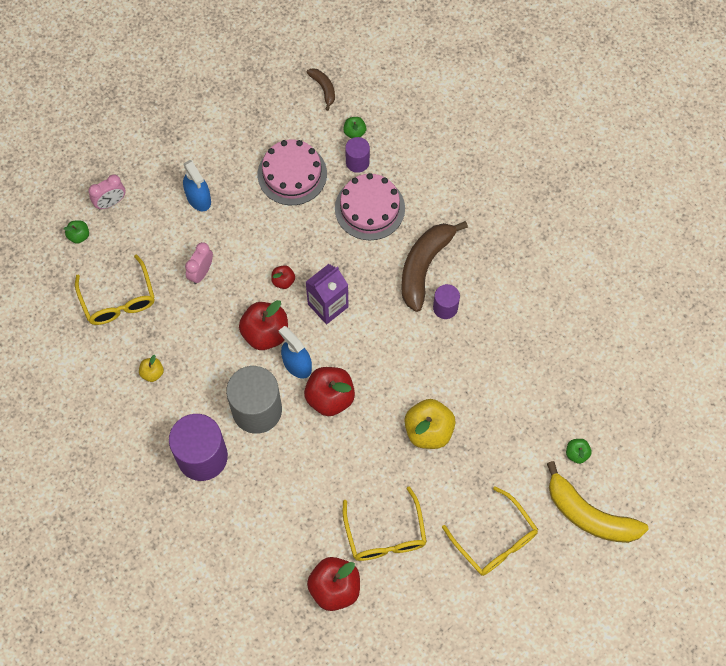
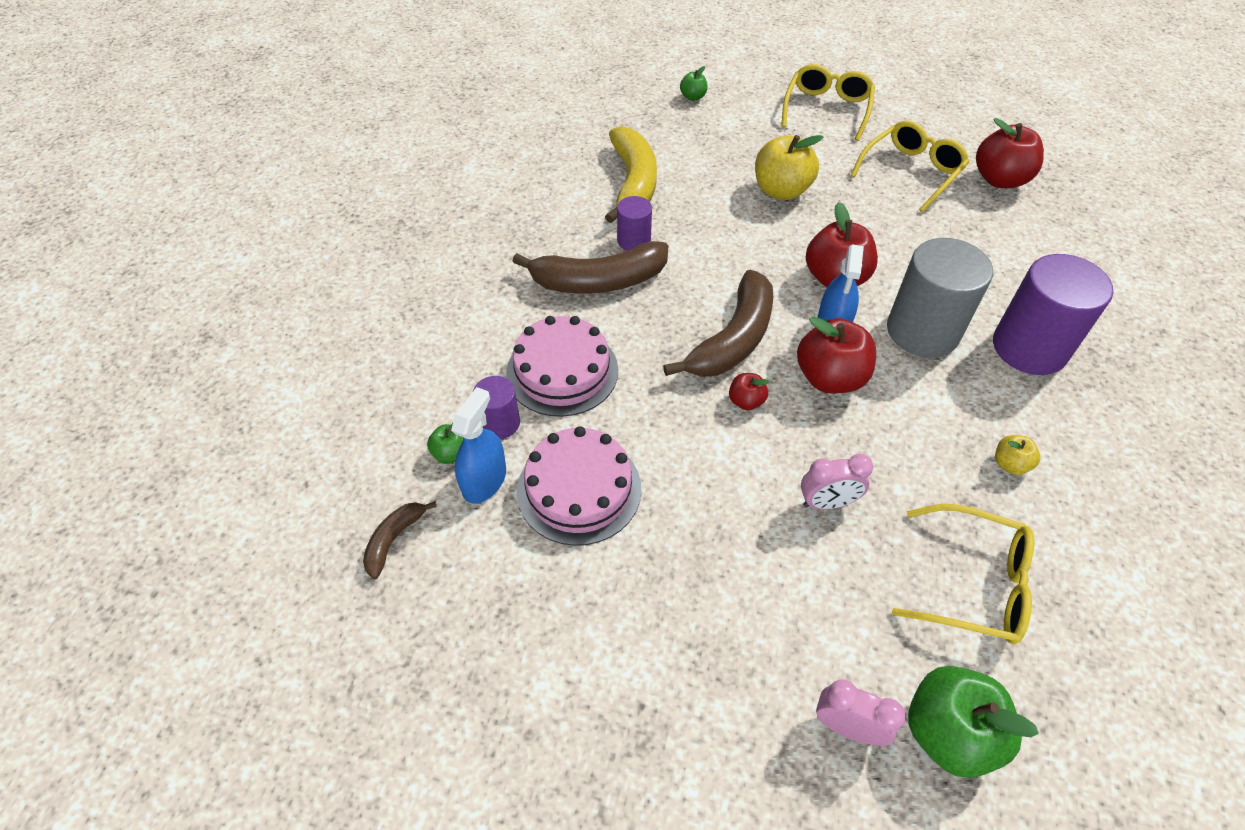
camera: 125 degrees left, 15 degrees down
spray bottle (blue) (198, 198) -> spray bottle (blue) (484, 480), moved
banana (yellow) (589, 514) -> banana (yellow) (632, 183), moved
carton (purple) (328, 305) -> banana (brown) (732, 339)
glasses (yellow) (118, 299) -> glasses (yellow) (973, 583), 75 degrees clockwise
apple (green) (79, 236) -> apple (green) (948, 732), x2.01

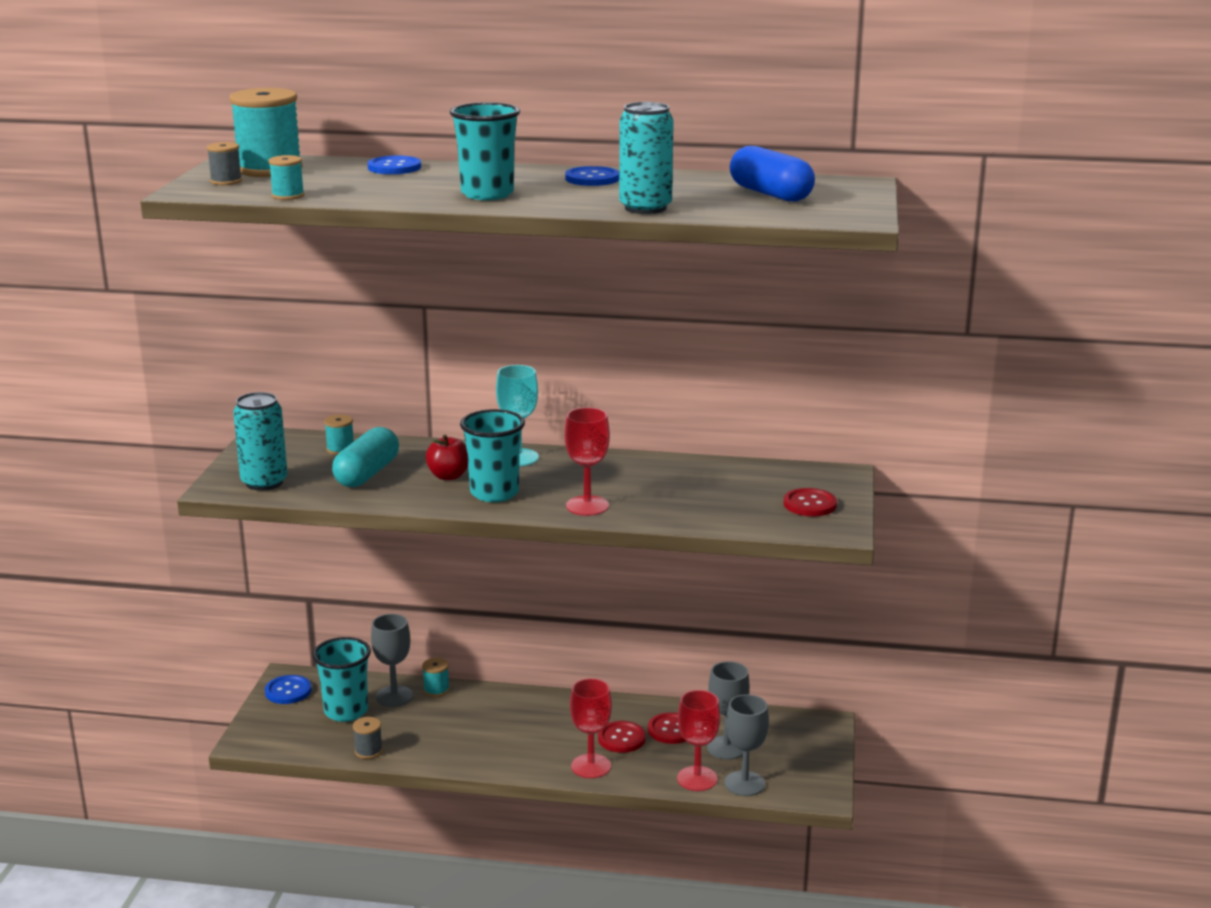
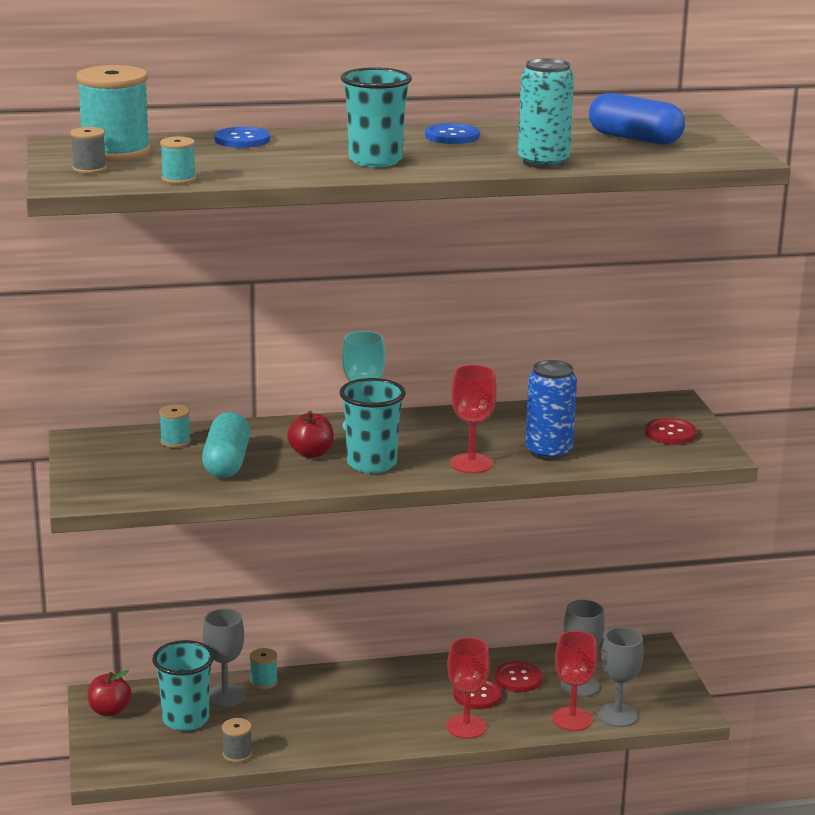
camera: 20 degrees left, 0 degrees up
can (turquoise) (264, 482) -> none
none -> can (blue) (548, 452)
button (blue) (288, 691) -> apple (red) (109, 710)

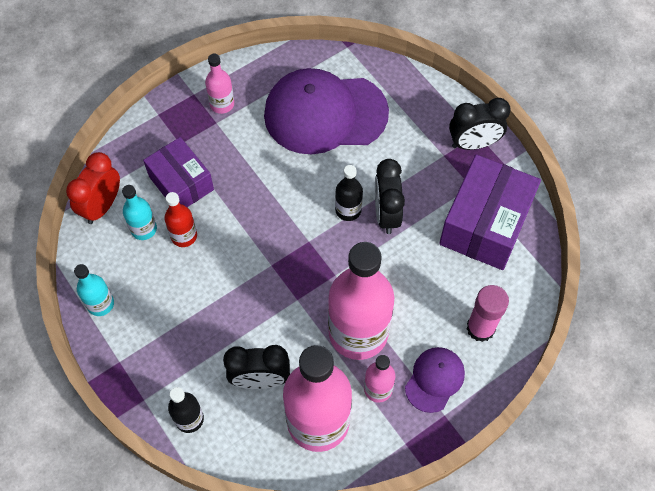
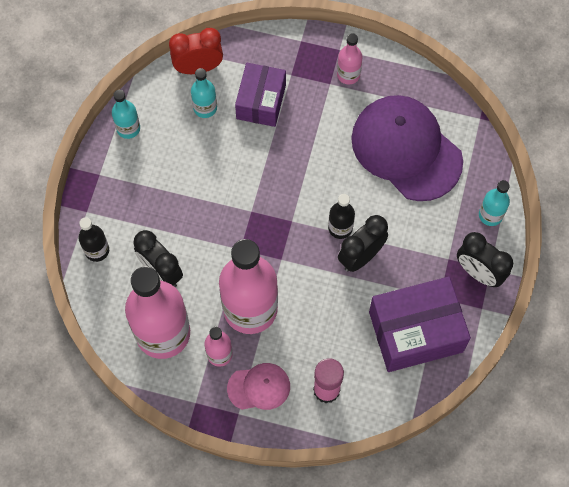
camera: 50 degrees right, 5 degrees up
bottle (red) (184, 236) -> none
none -> bottle (turquoise) (490, 215)
cap (purple) (434, 379) -> cap (pink) (259, 387)

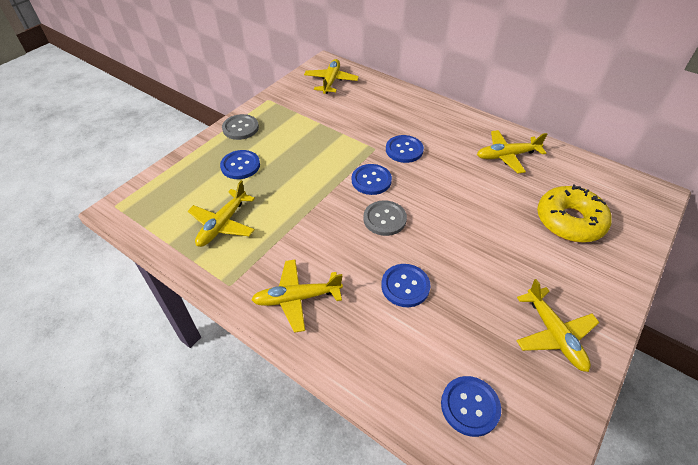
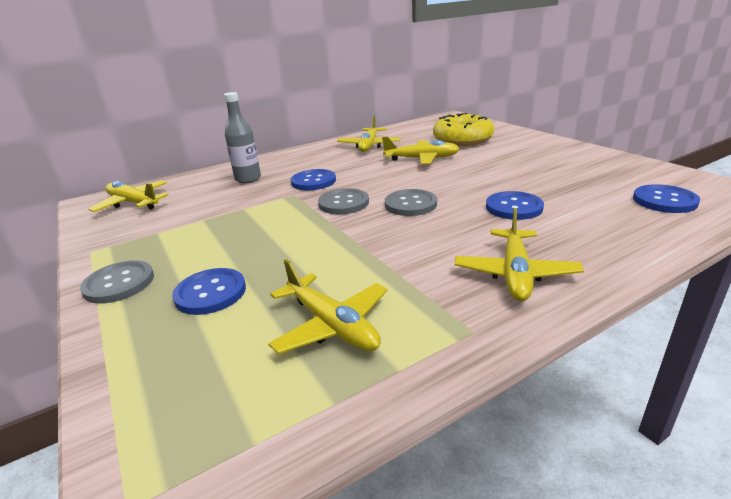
camera: 65 degrees left, 20 degrees down
none -> bottle (grey) (248, 179)
plane (yellow) (554, 334) -> plane (yellow) (422, 159), moved
button (blue) (371, 180) -> button (grey) (343, 203)

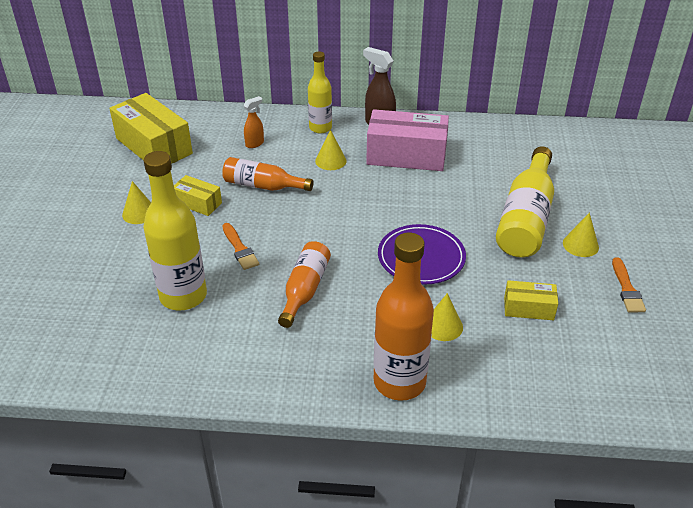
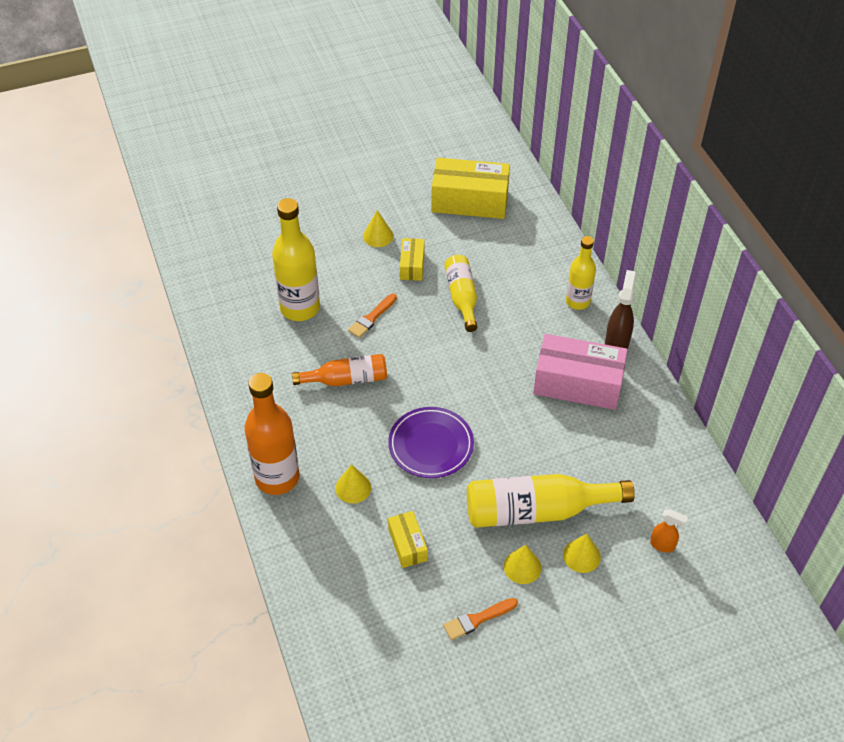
camera: 65 degrees right, 10 degrees up
spray bottle (orange) (255, 143) -> spray bottle (orange) (662, 545), moved
cone (yellow) (330, 161) -> cone (yellow) (581, 556), moved
bottle (orange) (263, 186) -> bottle (yellow) (462, 297)
box (yellow) (154, 146) -> box (yellow) (470, 201), 75 degrees clockwise
box (pink) (406, 155) -> box (pink) (578, 384), 60 degrees counterclockwise

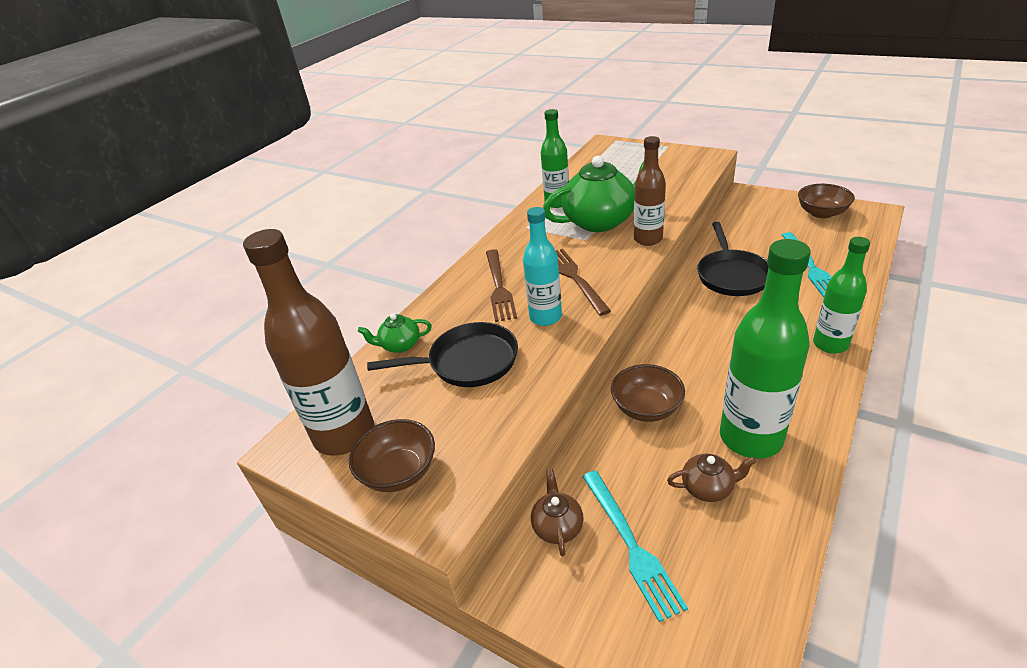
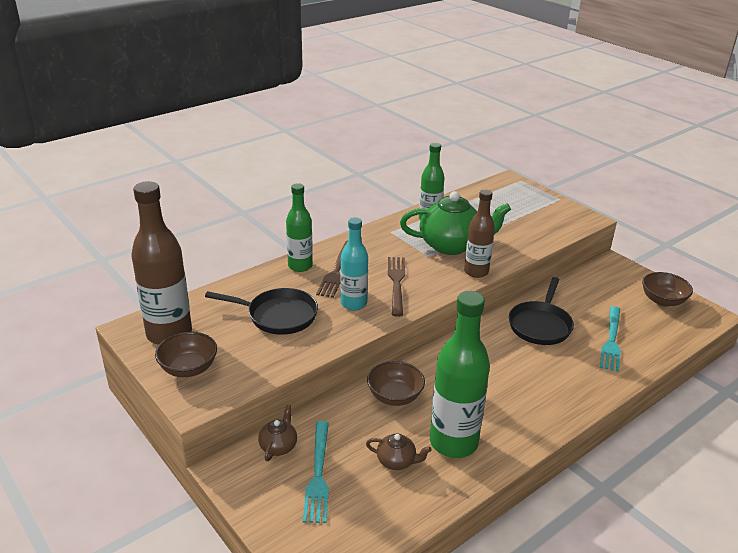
camera: 15 degrees right, 5 degrees down
teapot (green) (400, 345) -> none
bottle (green) (830, 344) -> bottle (green) (300, 266), moved

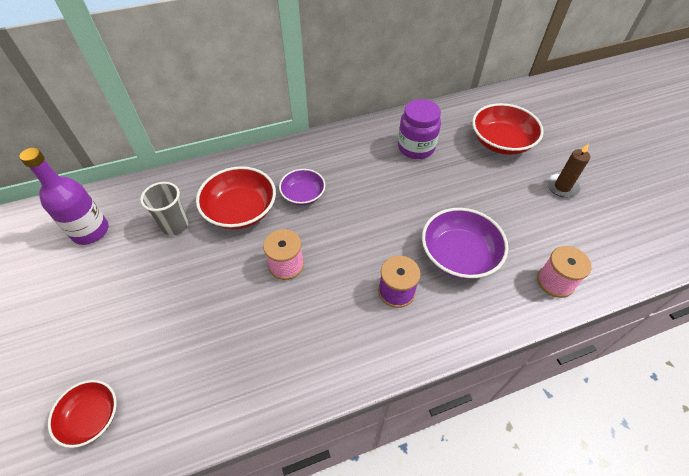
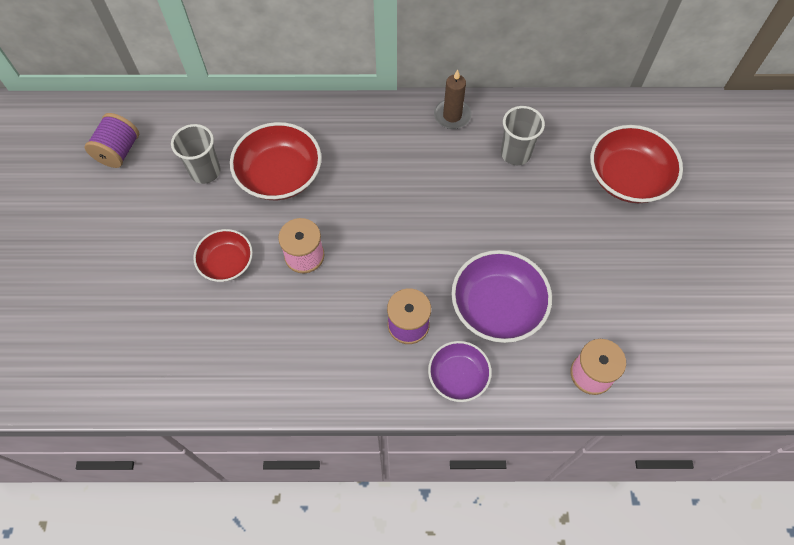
camera: 20 degrees right, 10 degrees up
bowl (red) (91, 417) -> bowl (red) (226, 263), moved
bowl (purple) (303, 195) -> bowl (purple) (458, 376), moved
candle (brown) (562, 187) -> candle (brown) (452, 116), moved
bottle (purple) (90, 231) -> spool (purple) (119, 151)
jar (purple) (416, 147) -> cup (grey) (515, 154)

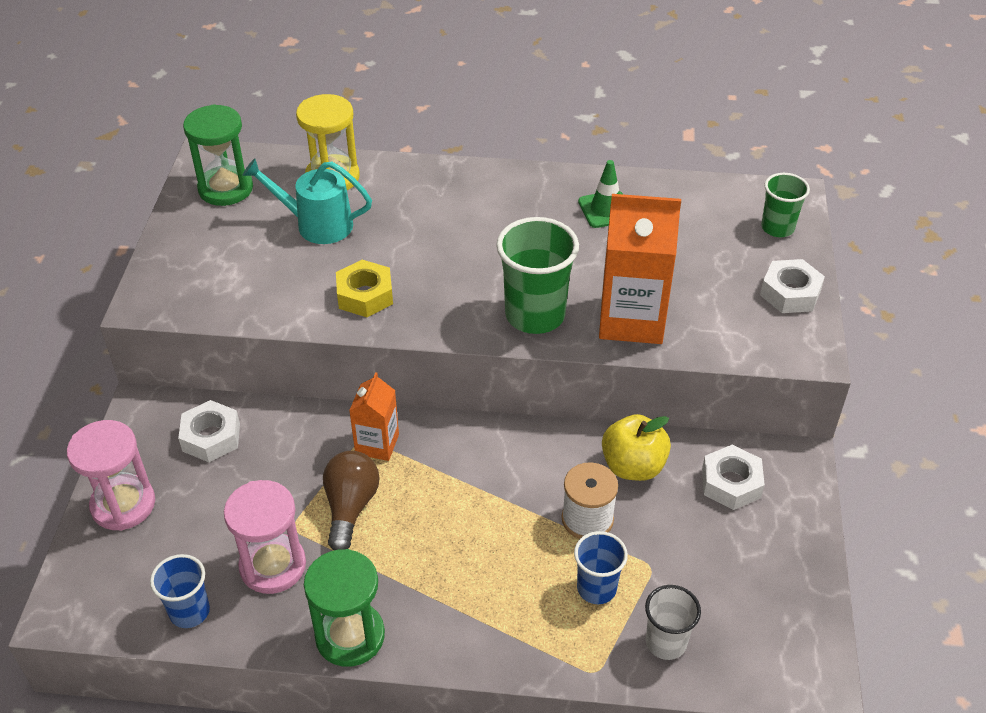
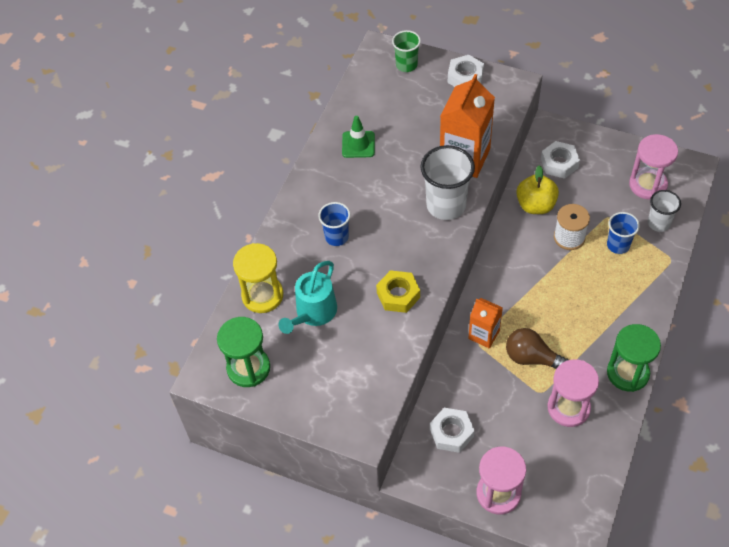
camera: 70 degrees left, 10 degrees up
none -> hourglass (pink) (647, 185)
cup (blue) (189, 612) -> cup (blue) (336, 237), moved
cup (green) (535, 315) -> cup (white) (446, 205)

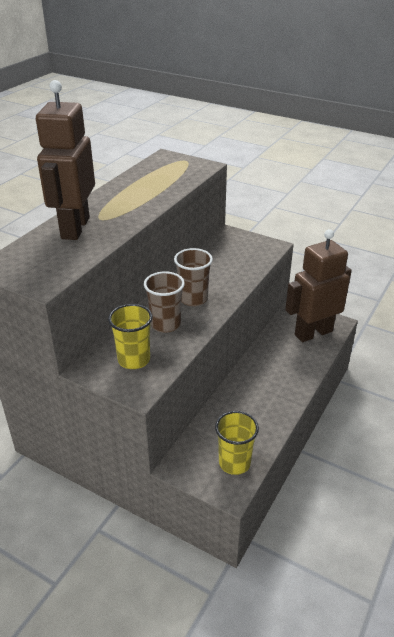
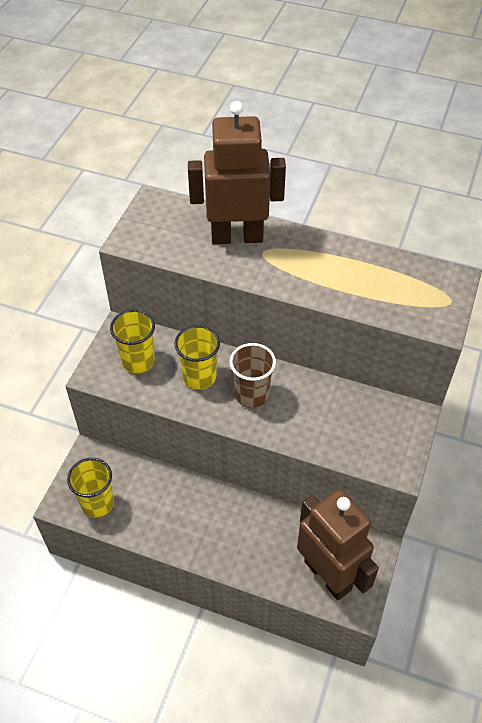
camera: 80 degrees right, 15 degrees up
cup (brown) (165, 324) -> cup (yellow) (199, 377)

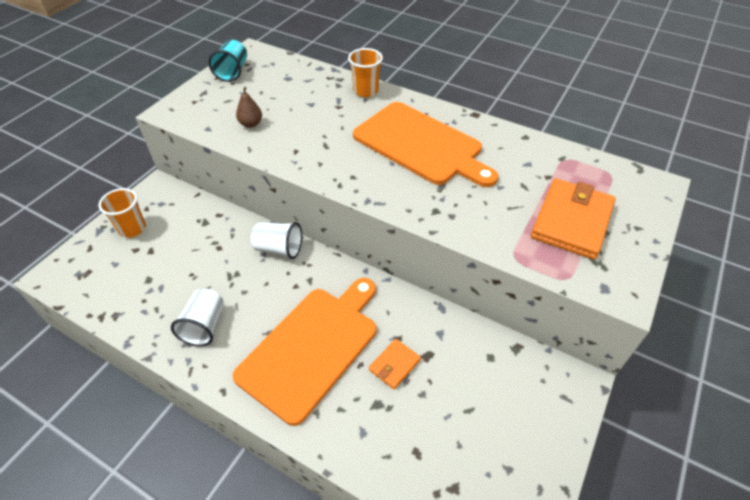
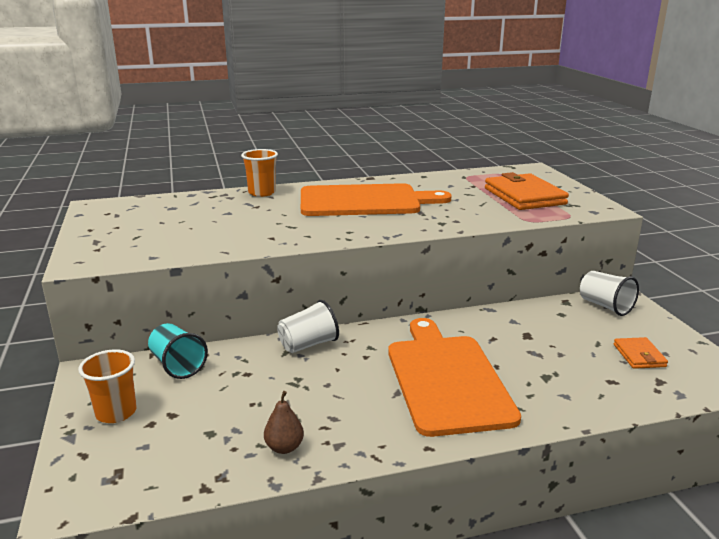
camera: 45 degrees left, 25 degrees down
cup (white) (204, 326) -> cup (white) (605, 306), moved
cup (turquoise) (232, 72) -> cup (turquoise) (177, 365), moved
pear (brown) (251, 124) -> pear (brown) (284, 447), moved
wallet (orange) (394, 365) -> wallet (orange) (639, 355), moved

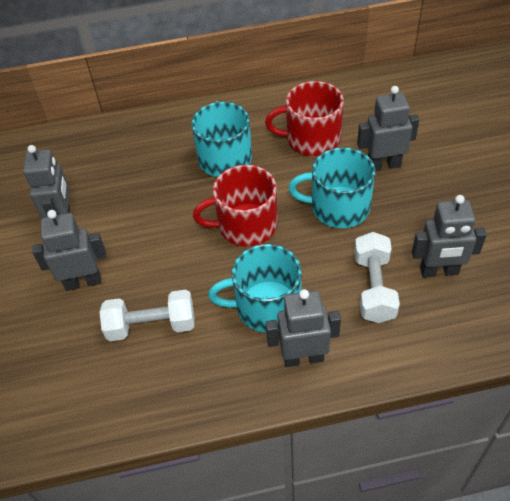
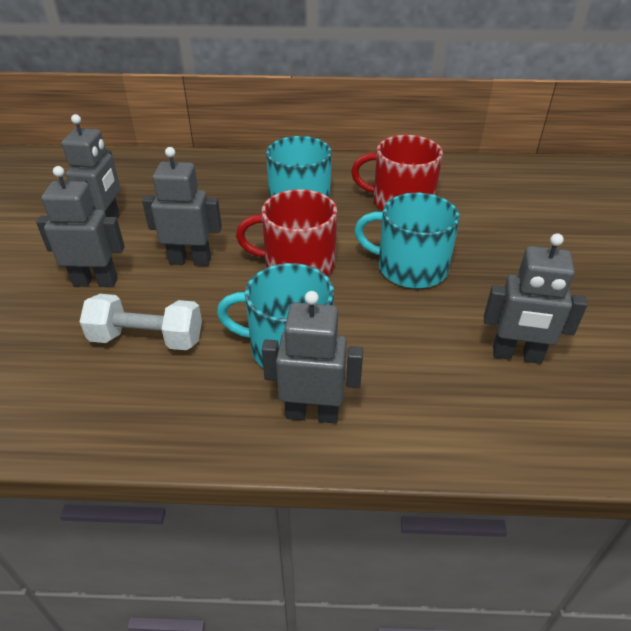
camera: 10 degrees right, 10 degrees down
dumbbell (white) (374, 287) -> none
robot (grey) (383, 165) -> robot (grey) (190, 260), moved

